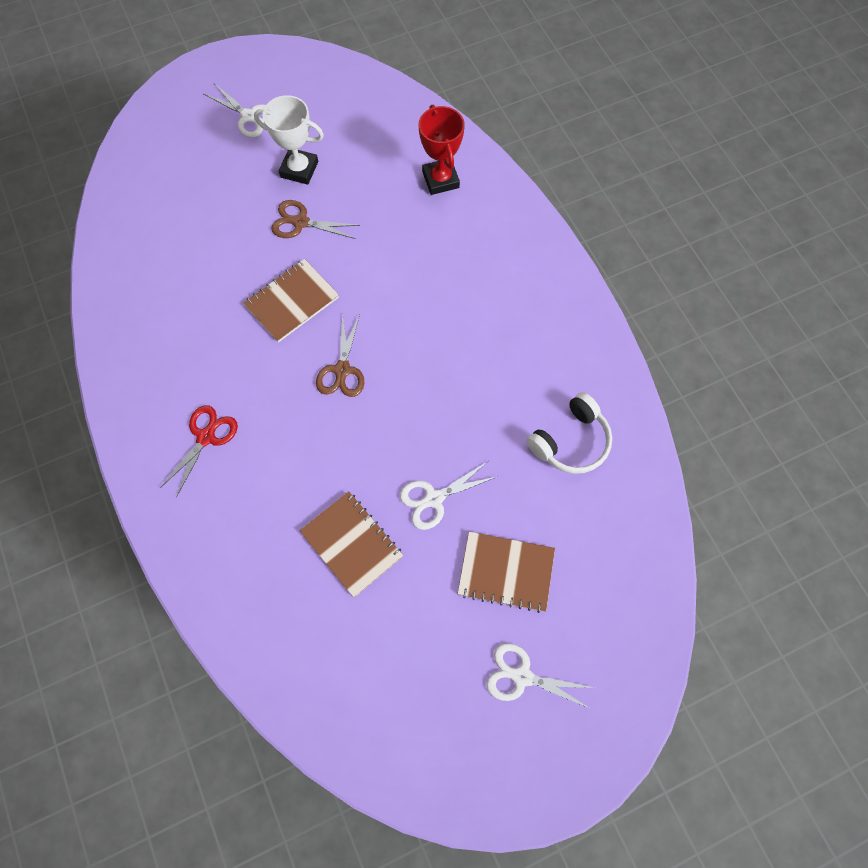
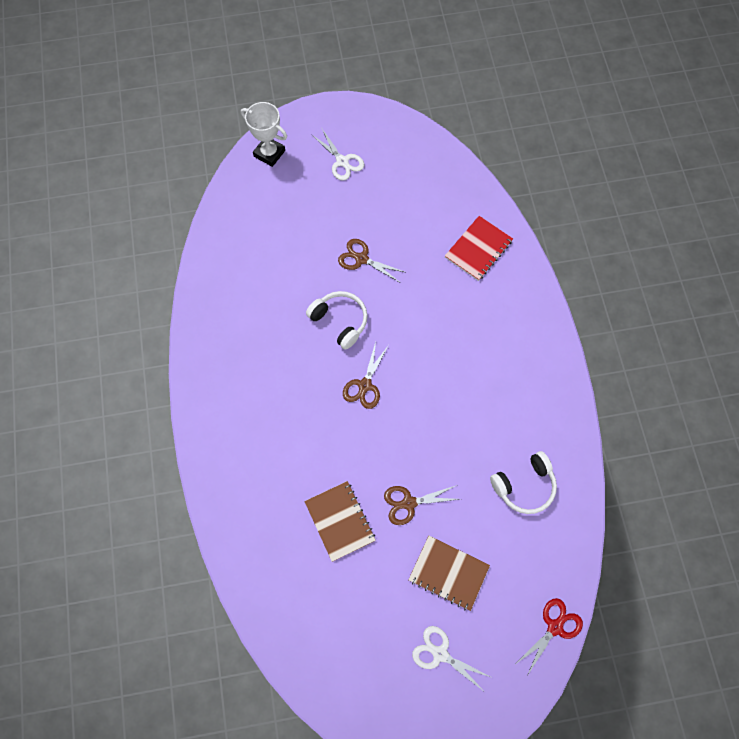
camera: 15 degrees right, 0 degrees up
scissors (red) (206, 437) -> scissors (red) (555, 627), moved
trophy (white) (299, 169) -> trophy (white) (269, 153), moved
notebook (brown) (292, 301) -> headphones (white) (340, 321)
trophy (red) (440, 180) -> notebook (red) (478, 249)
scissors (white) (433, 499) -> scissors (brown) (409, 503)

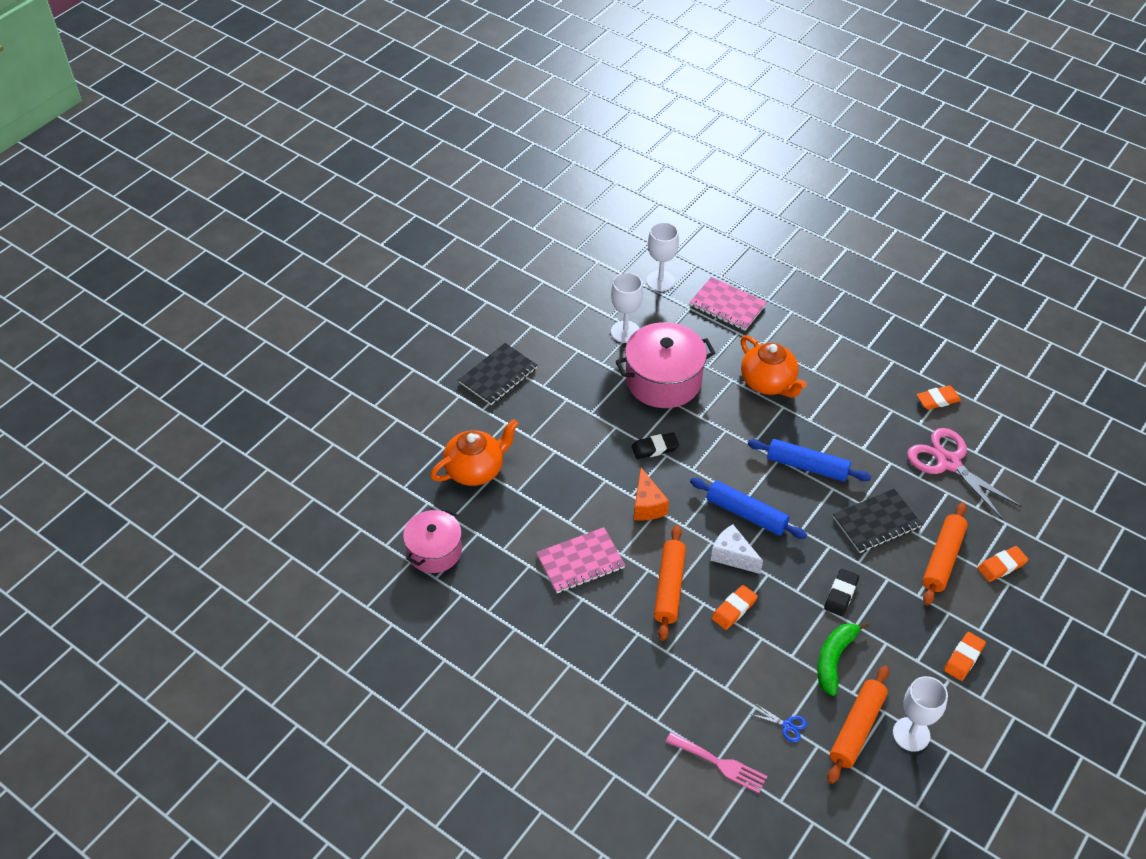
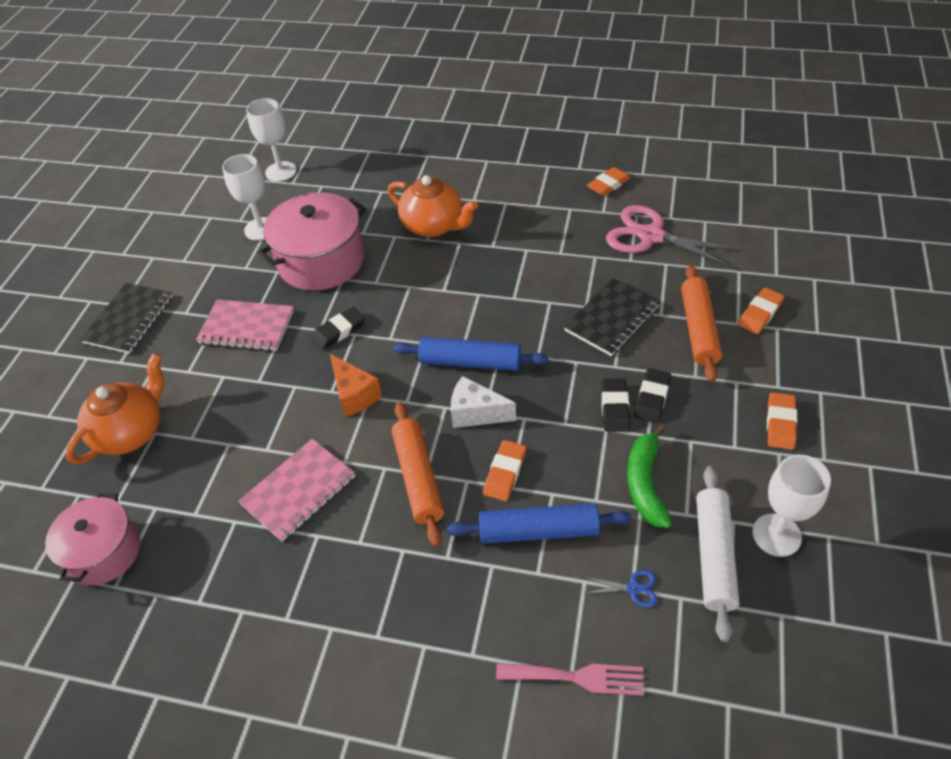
camera: 20 degrees left, 0 degrees up
none -> eraser (black) (652, 398)
notebook (pink) (727, 305) -> notebook (pink) (247, 327), moved
rolling pin (blue) (807, 466) -> rolling pin (blue) (538, 531), moved
rolling pin (orange) (856, 728) -> rolling pin (white) (713, 555)

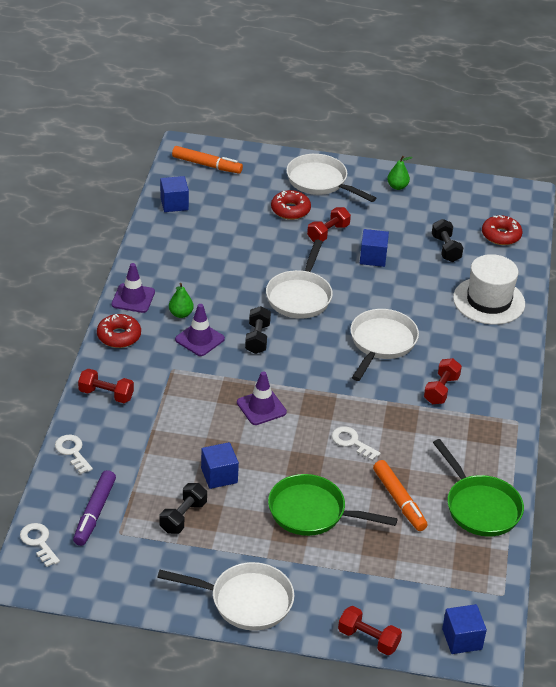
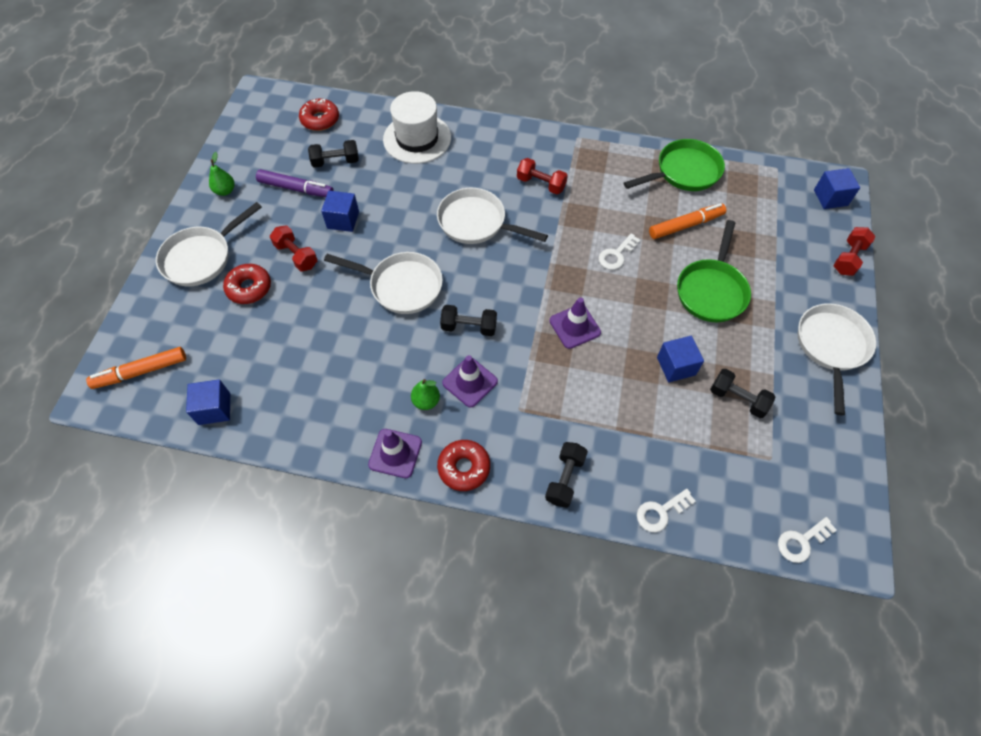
camera: 85 degrees left, 20 degrees up
marker (purple) (94, 513) -> marker (purple) (296, 189), moved
dumbbell (red) (106, 394) -> dumbbell (black) (565, 479)
marker (orange) (207, 165) -> marker (orange) (141, 371), 135 degrees counterclockwise

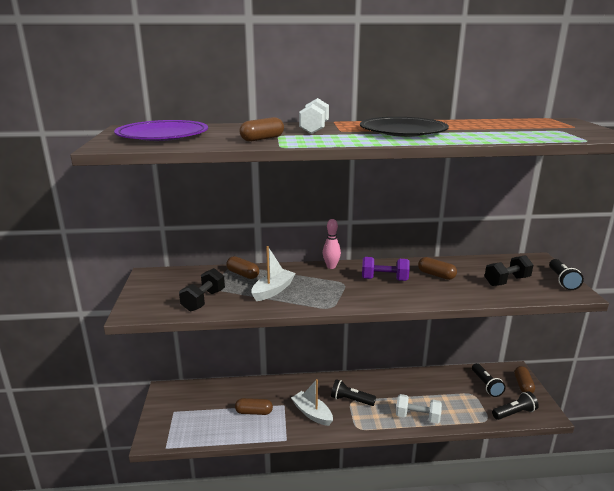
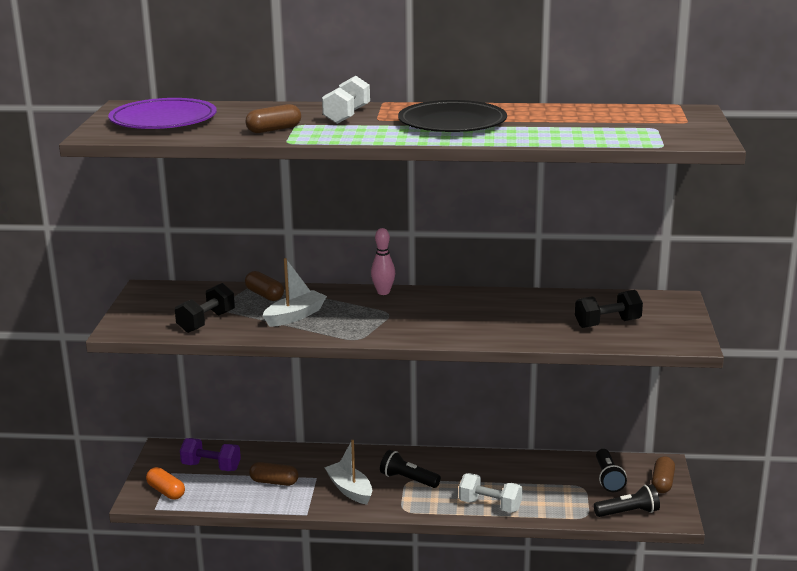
camera: 10 degrees right, 0 degrees up
capsule (brown) (436, 275) -> none
flashlight (black) (562, 281) -> none
none -> capsule (orange) (166, 491)
dumbbell (purple) (384, 279) -> dumbbell (purple) (211, 467), moved

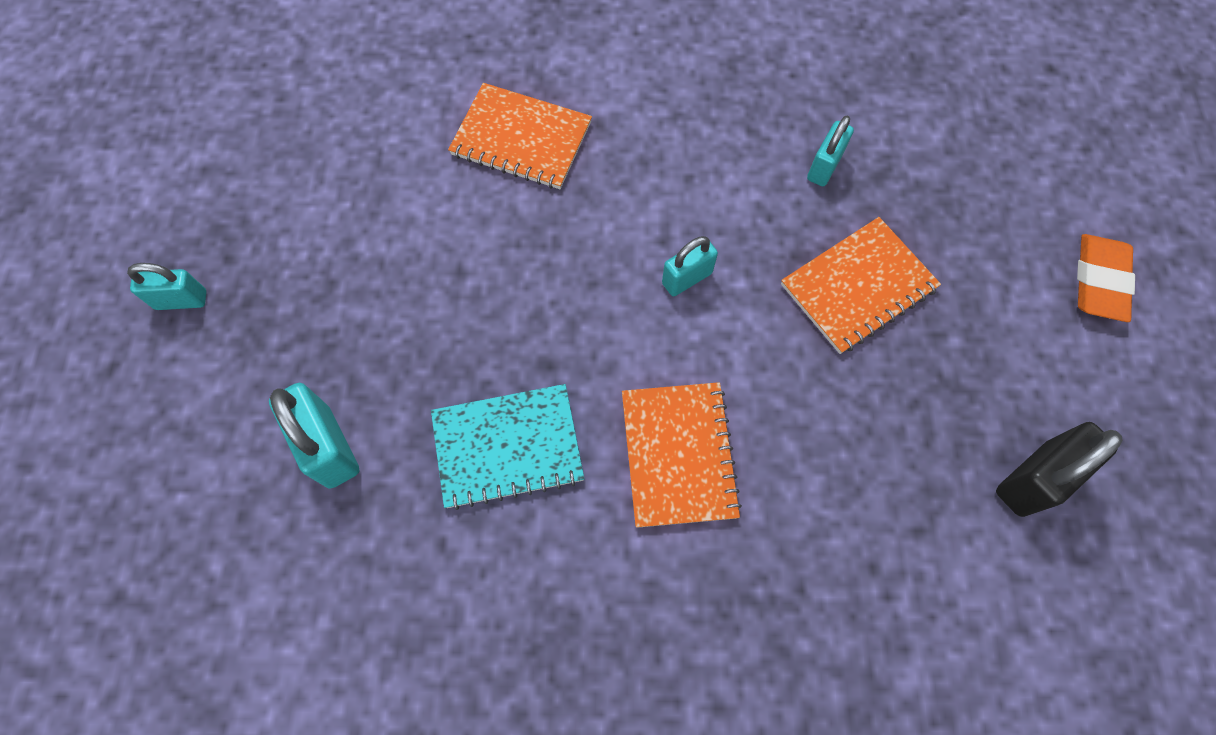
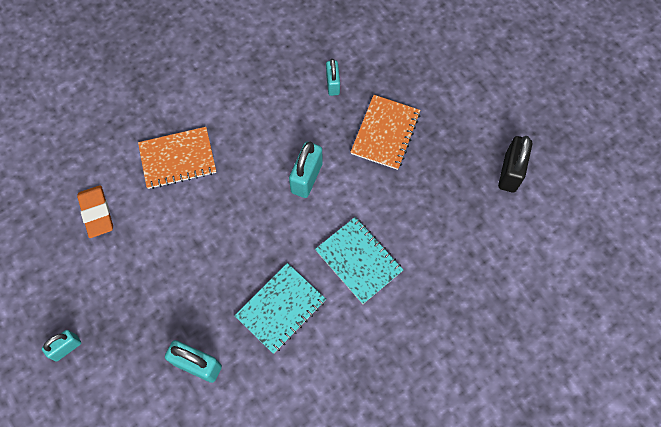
camera: 35 degrees left, 0 degrees up
eraser (orange) (1099, 281) -> eraser (orange) (96, 213), moved
notebook (orange) (678, 455) -> notebook (turquoise) (358, 261)
padlock (turquoise) (687, 278) -> padlock (turquoise) (306, 178), x1.56

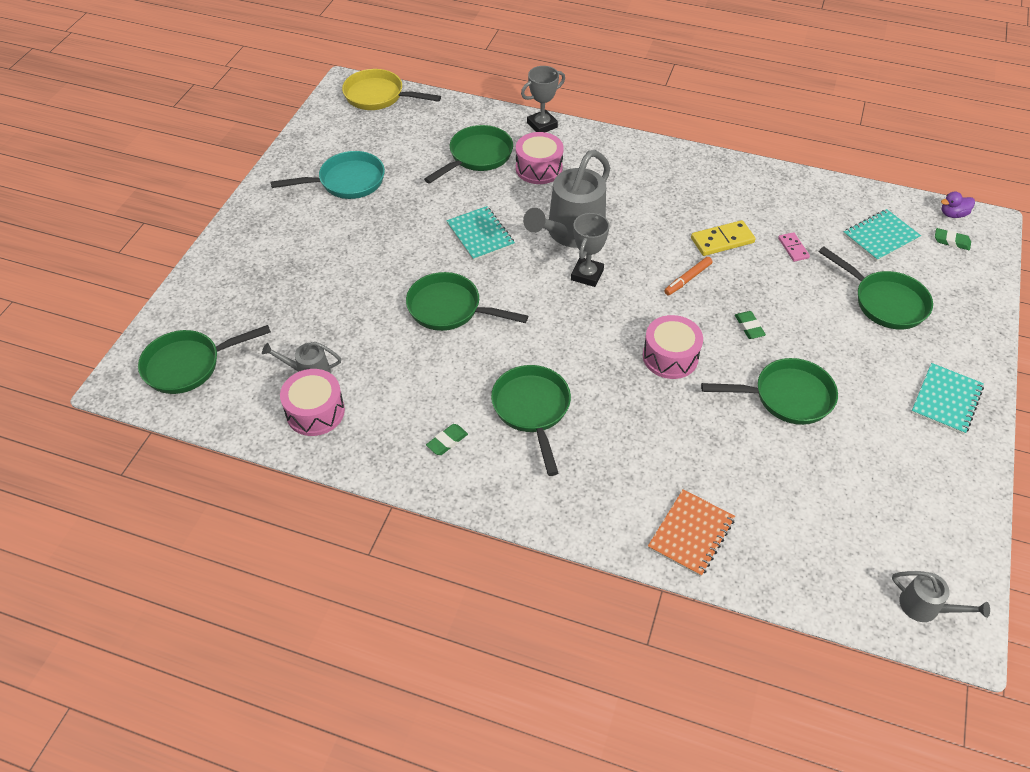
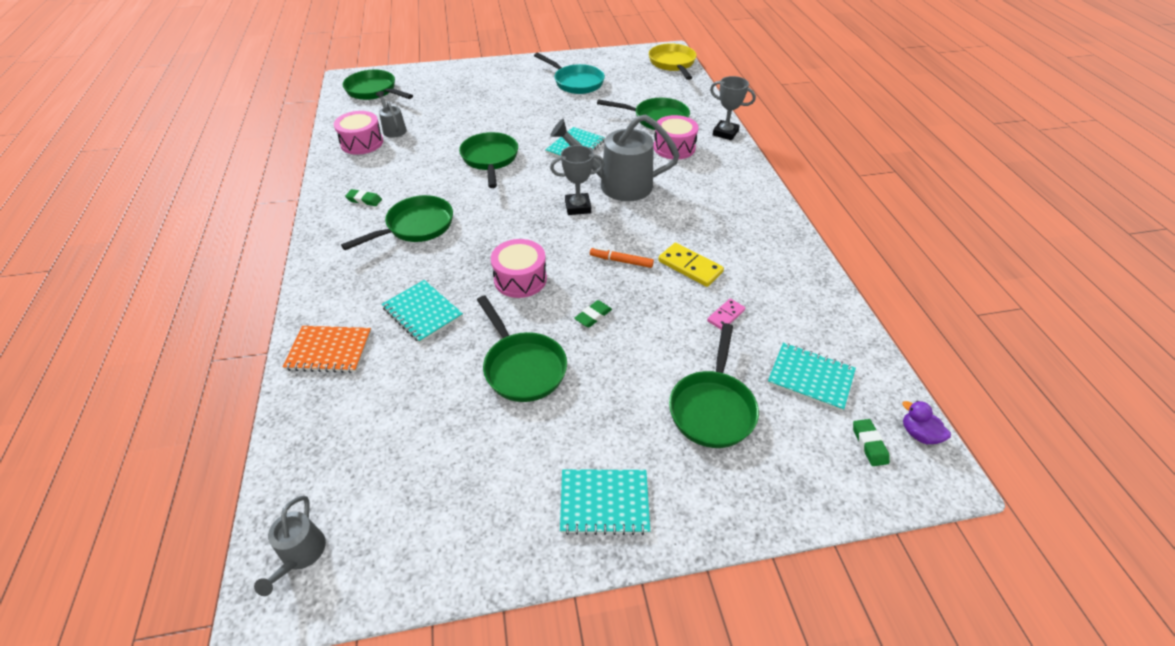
camera: 60 degrees right, 5 degrees down
none -> notebook (turquoise) (422, 312)

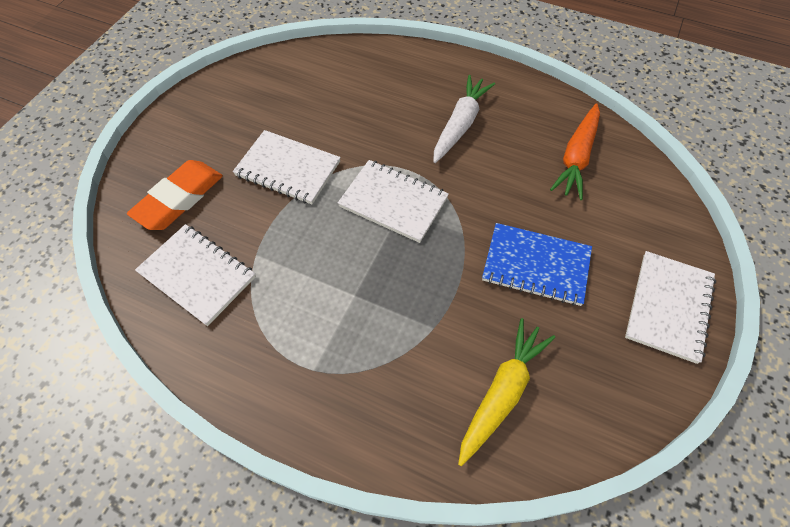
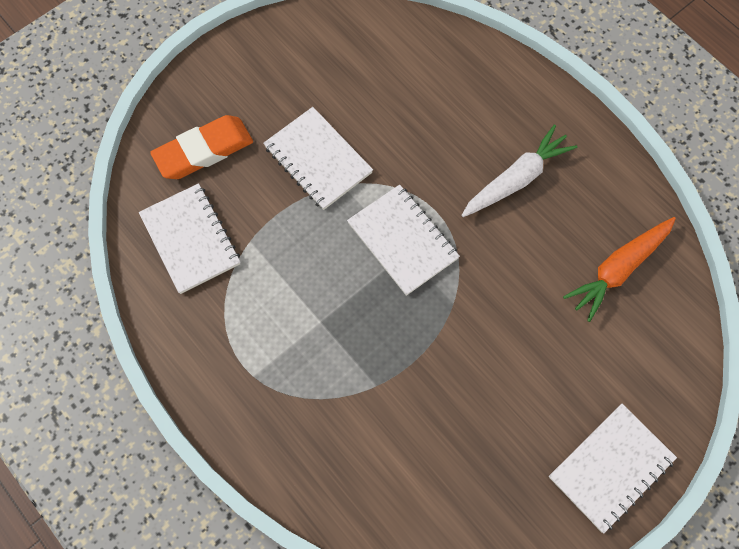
camera: 25 degrees right, 10 degrees up
carrot (yellow) (502, 392) -> none
notebook (blue) (536, 266) -> none

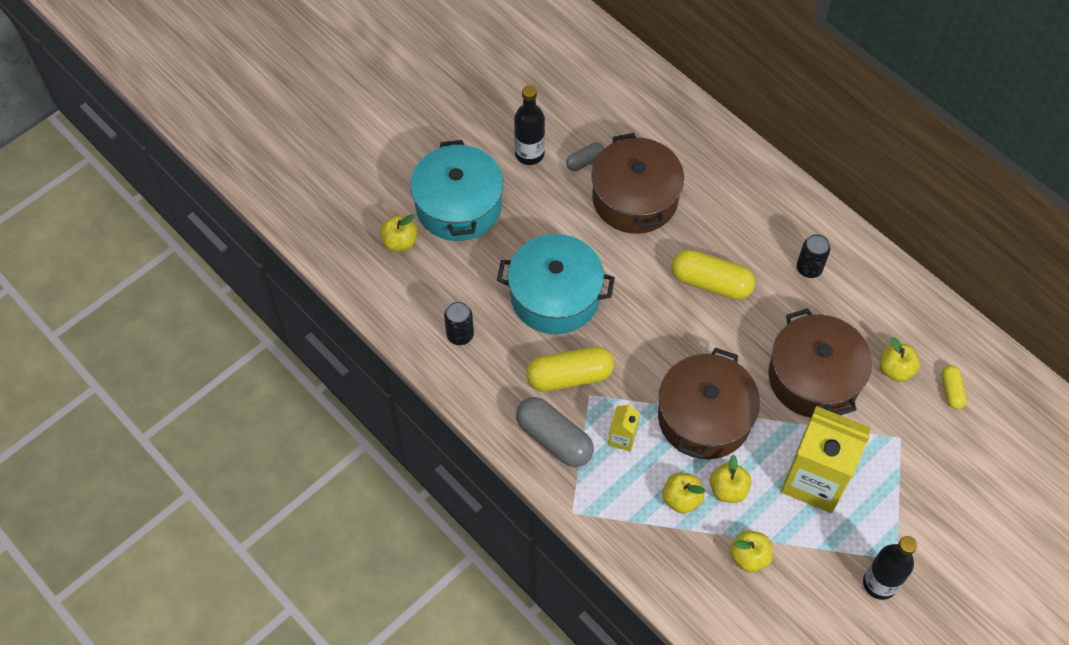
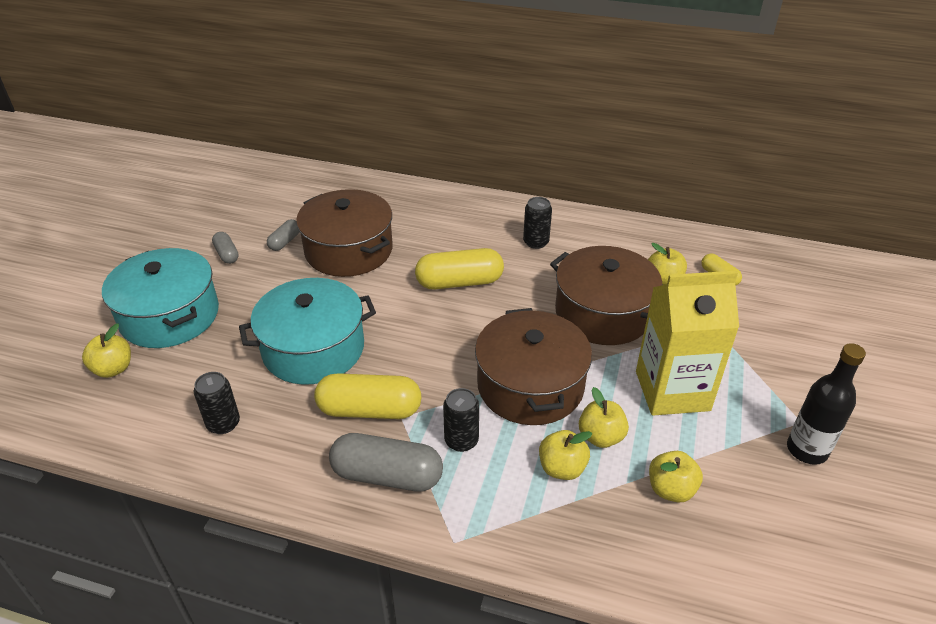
camera: 30 degrees left, 20 degrees down
bottle (black) (529, 154) -> capsule (grey) (227, 254)
carton (yellow) (622, 438) -> can (black) (461, 440)
capsule (yellow) (569, 376) -> capsule (yellow) (369, 410), 45 degrees clockwise

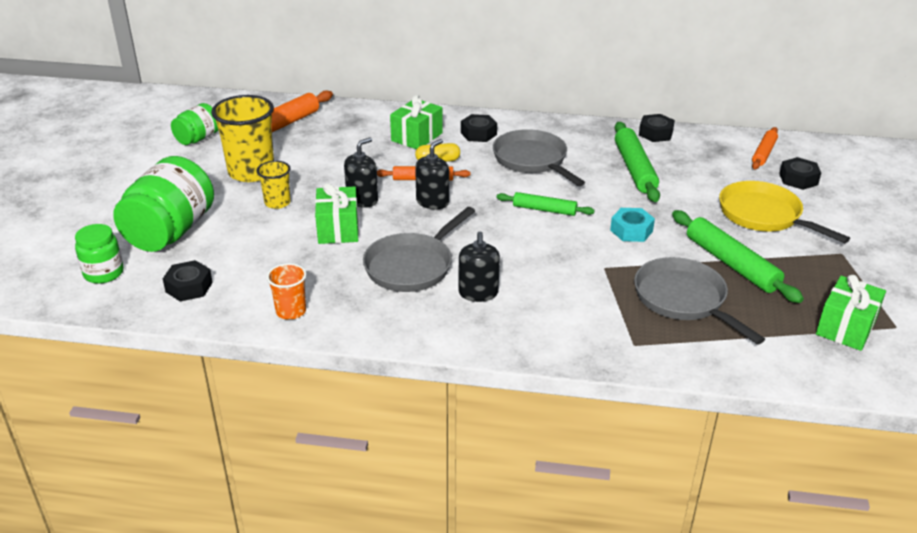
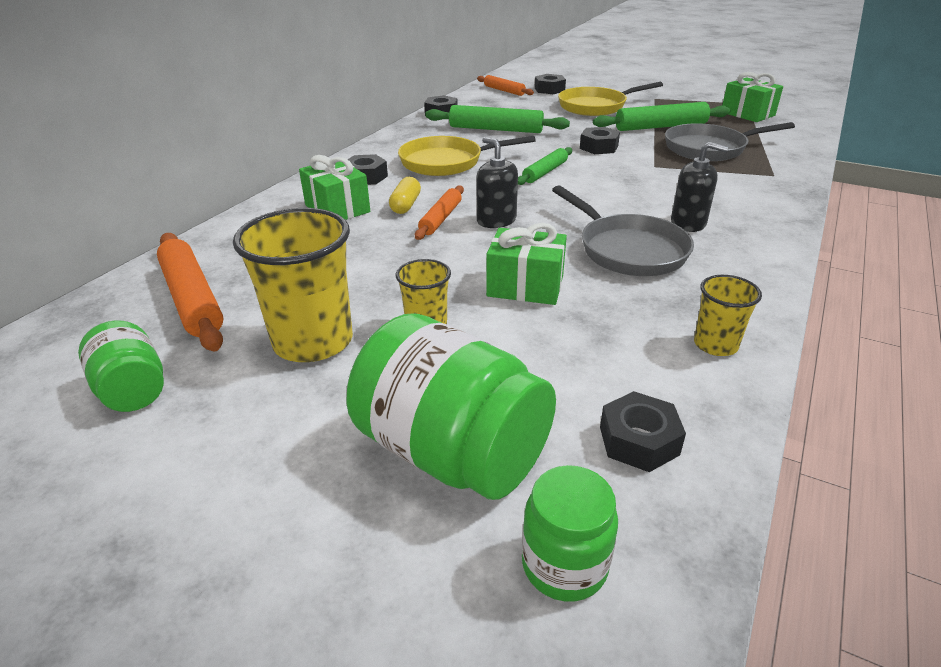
camera: 70 degrees left, 0 degrees up
soap dispenser (black) (362, 200) -> none
cup (orange) (291, 311) -> cup (yellow) (715, 345)
pan (grey) (532, 160) -> pan (yellow) (446, 162)
nut (turquoise) (631, 230) -> nut (black) (598, 147)

